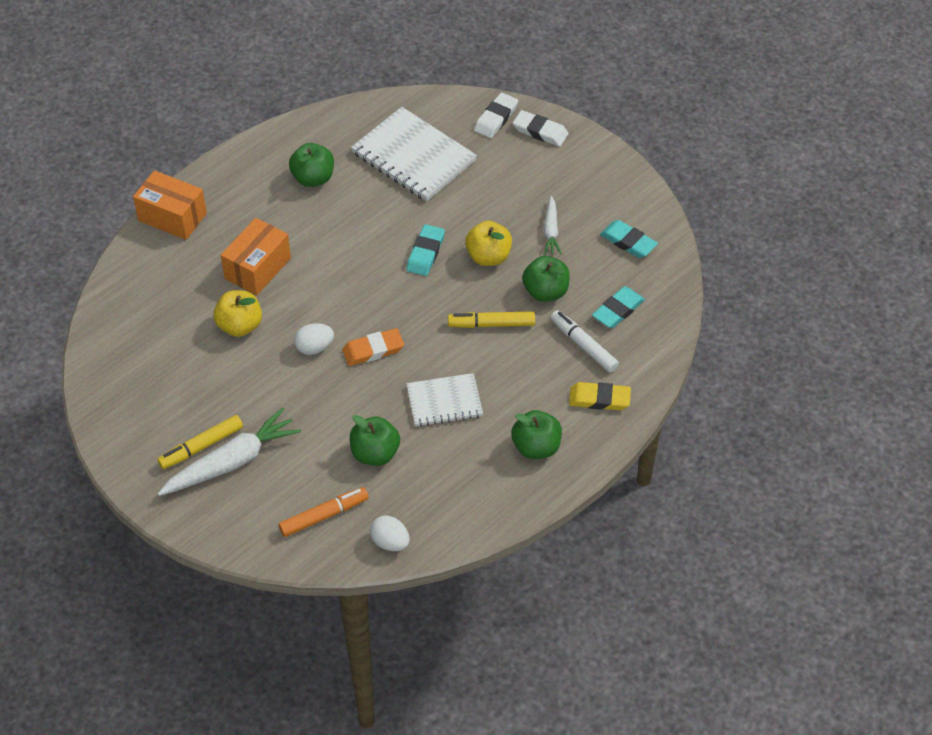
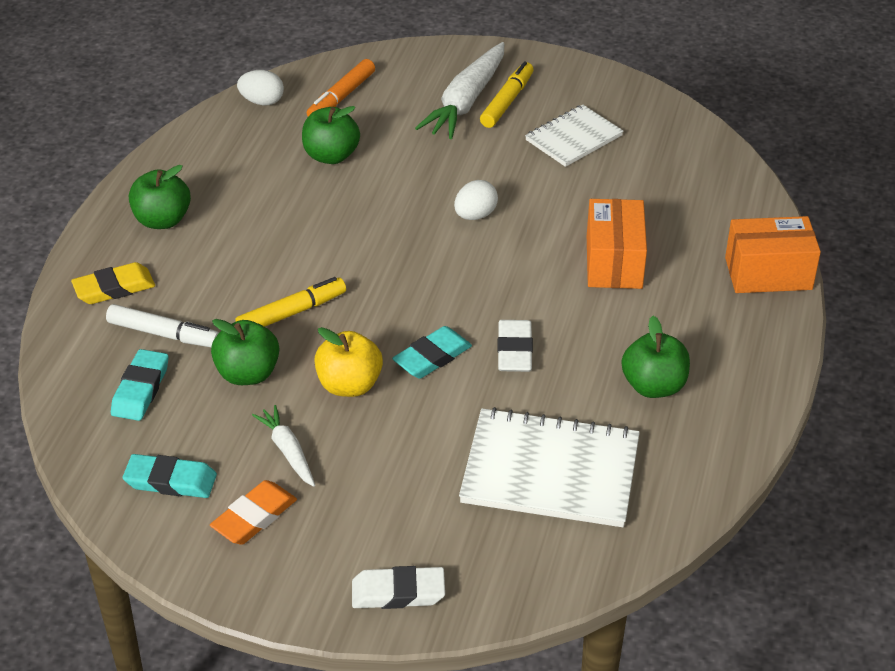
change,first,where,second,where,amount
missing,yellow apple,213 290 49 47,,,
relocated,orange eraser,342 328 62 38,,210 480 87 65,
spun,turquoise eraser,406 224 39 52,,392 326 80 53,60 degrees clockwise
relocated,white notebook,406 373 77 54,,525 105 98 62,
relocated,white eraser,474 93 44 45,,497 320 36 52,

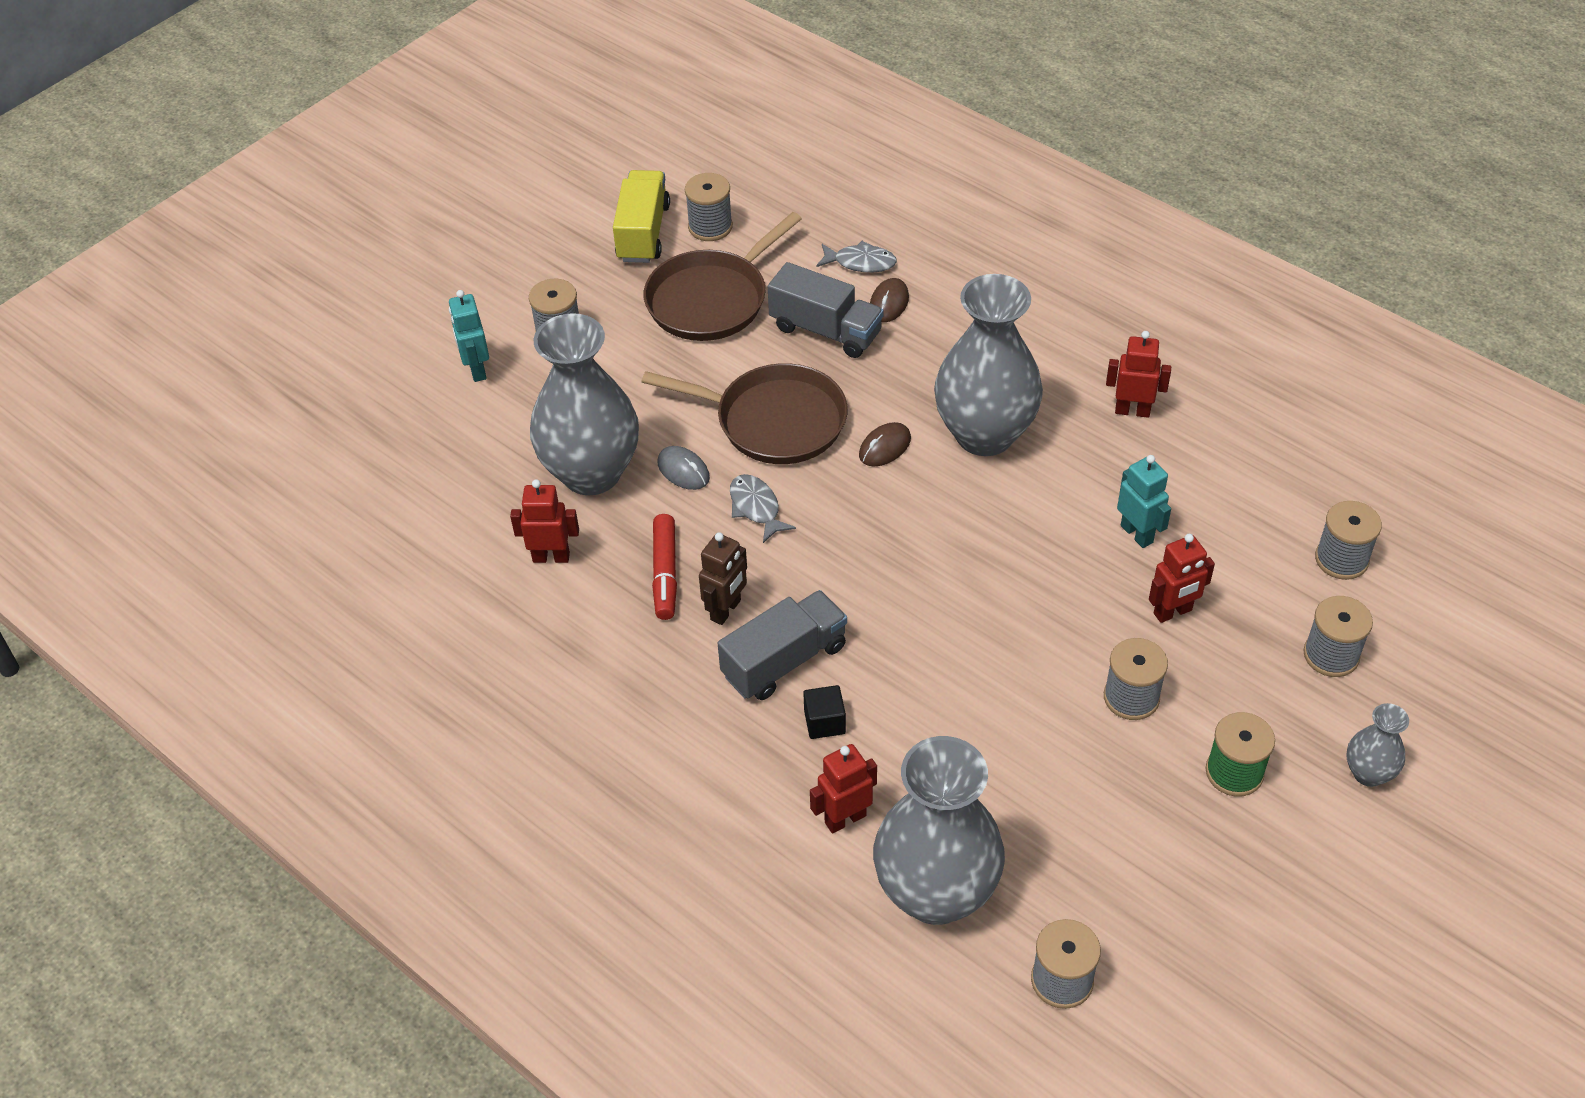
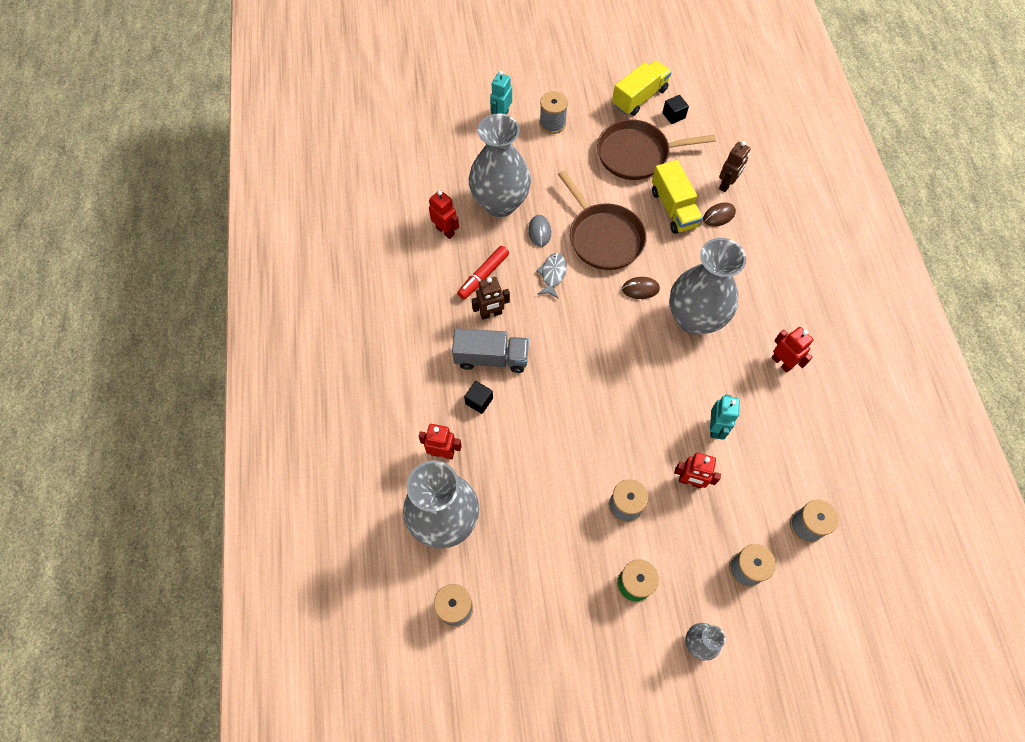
change,first,where,second,where,amount
exchanged,grey spool,685 173 48 68,black cube,662 95 27 29,
colour,grey truck,768 262 116 96,yellow truck,652 160 51 74,
exchanged,grey fish,816 241 81 32,brown robot,719 141 32 51,

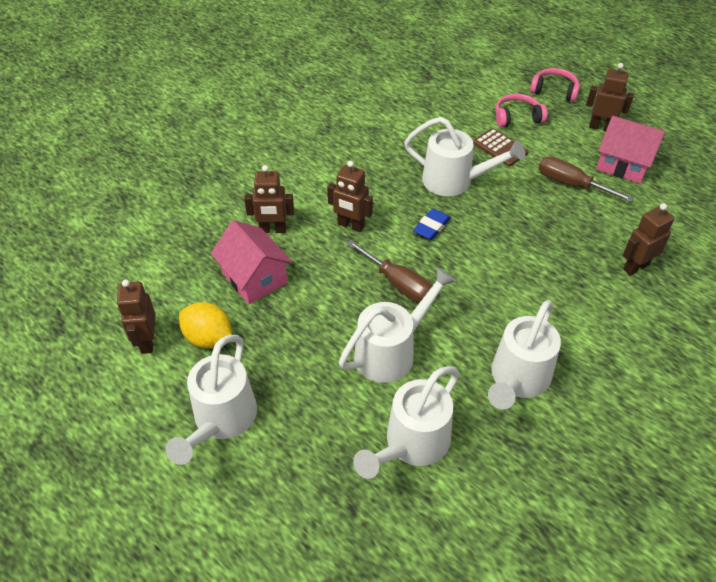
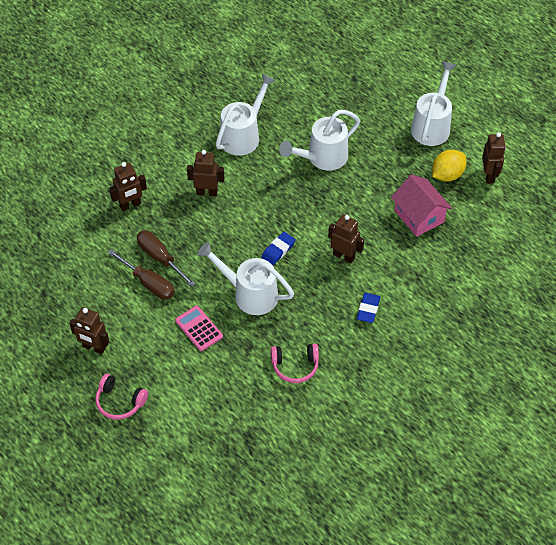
change,first,where,second,where,amount
spun,yellow lemon,179 302 53 46,,432 150 35 32,75 degrees counterclockwise
relocated,brown robot,244 165 50 68,,187 150 38 46,
relocated,brown screwdriver,346 240 86 63,,137 231 59 56,
missing,white watering can,353 366 106 113,,,
colour,brown calculator,473 128 56 38,pink calculator,175 306 48 45,
relocated,pink headphones,495 94 52 34,,271 344 48 39,
missing,pink house,596 116 69 67,,,
appeared,,,blue eraser,357 293 23 30,

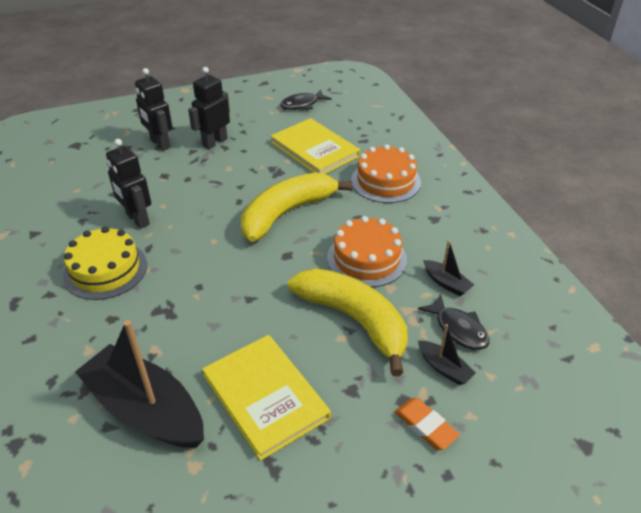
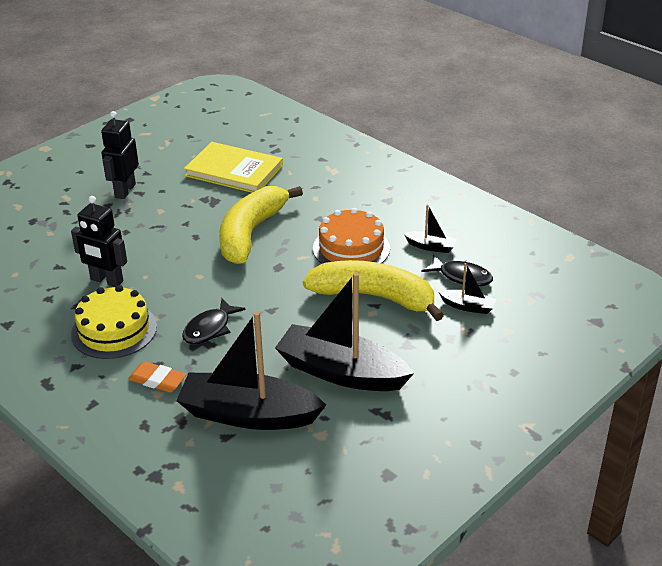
change,first,where,second,where,amount
missing,black robot,135 68 38 83,,,
exchanged,yellow book,202 335 129 126,black boat,275 272 139 119,
relocated,black fish,280 89 52 21,,182 298 64 46,
missing,orange cake,351 144 70 59,,,
relocated,orange eraser,395 398 65 52,,128 361 59 31,

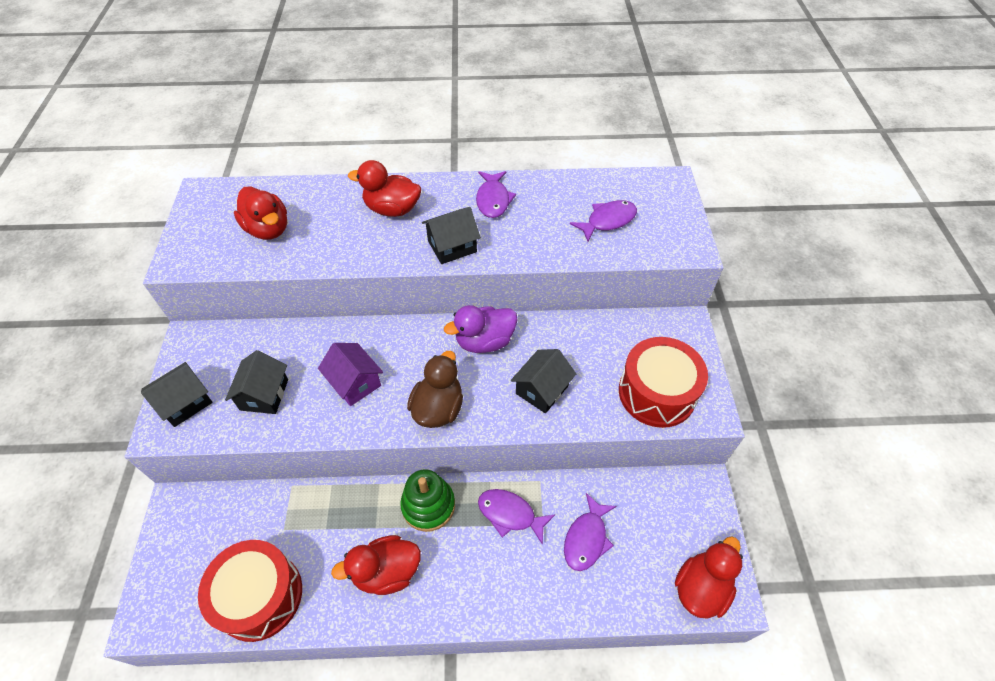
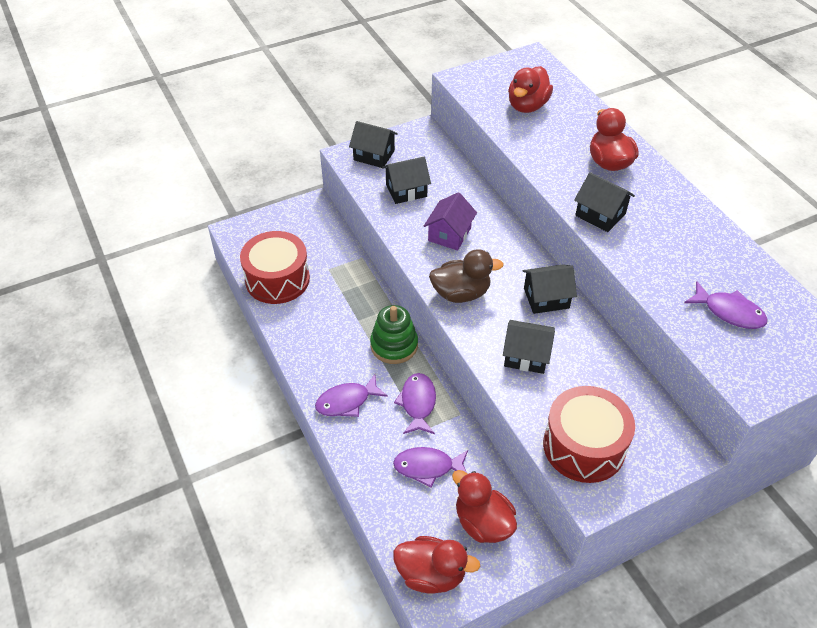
change,first,where,second,where,amount
relocated,red duck,331 535 90 60,,452 470 65 73,
exchanged,purple duck,444 305 73 48,black house,523 265 54 49,
relocated,purple fish,476 171 40 47,,315 374 73 43,

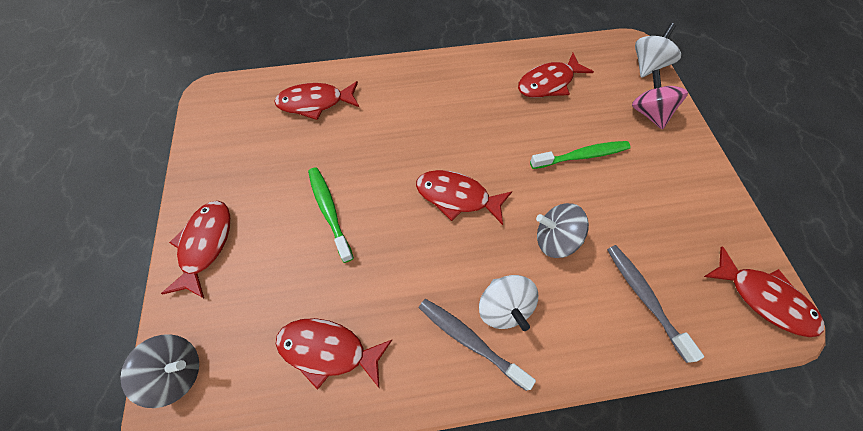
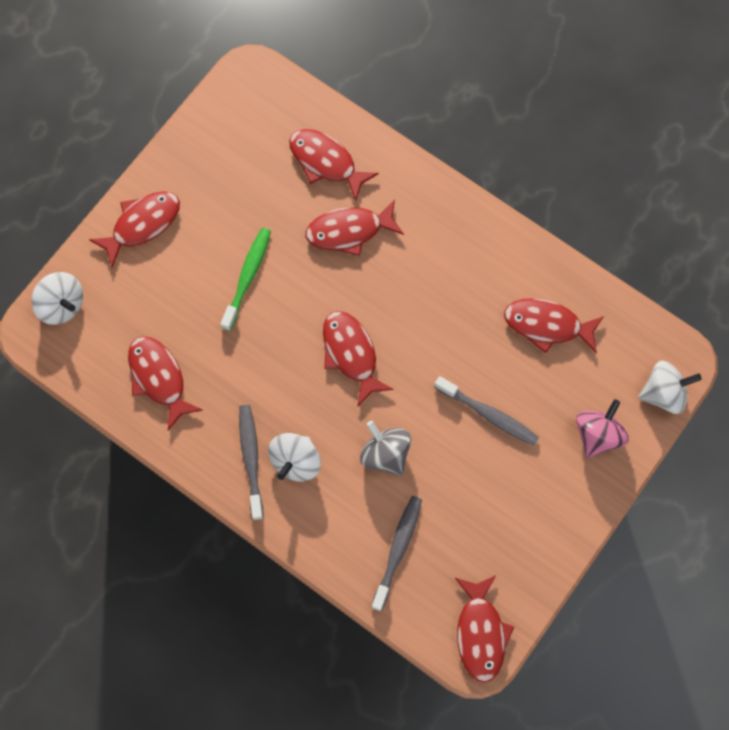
change,first,where,second,where,amount
colour,grey spinning top,120 334 79 74,white spinning top,32 272 51 53,
colour,green toothbrush,530 141 100 28,grey toothbrush,434 376 105 70,
appeared,,,red fish,306 199 98 57,

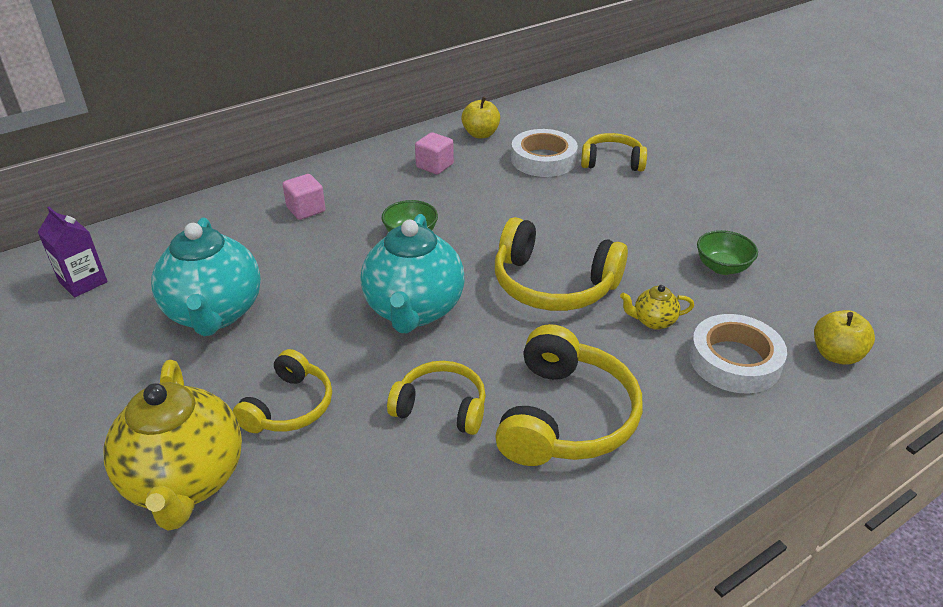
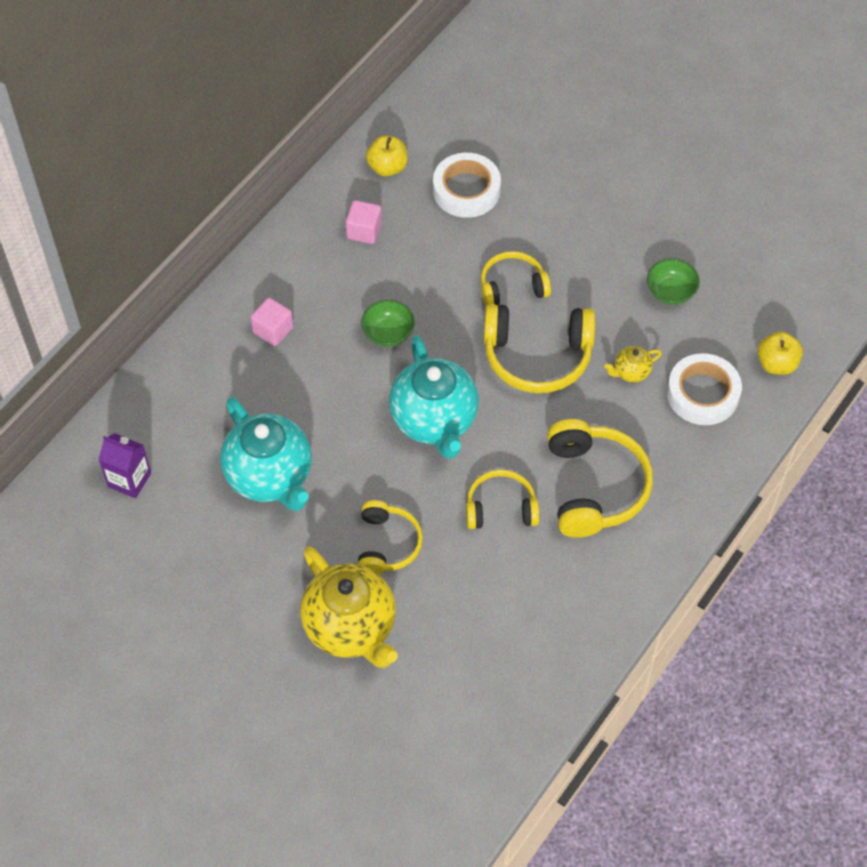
change,first,where,second,where,amount
relocated,yellow headphones,581 133 66 39,,481 251 70 55,

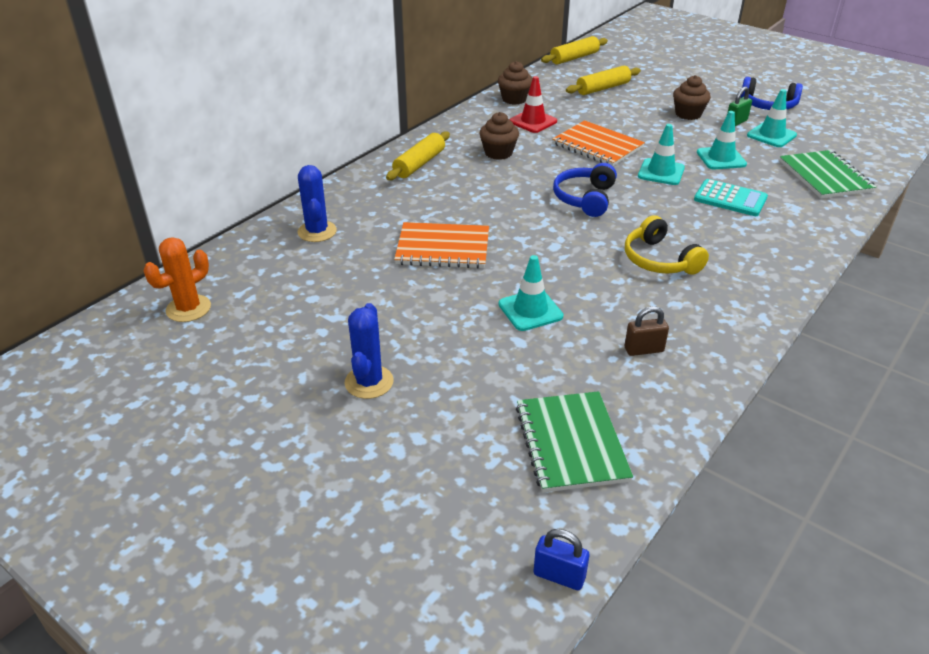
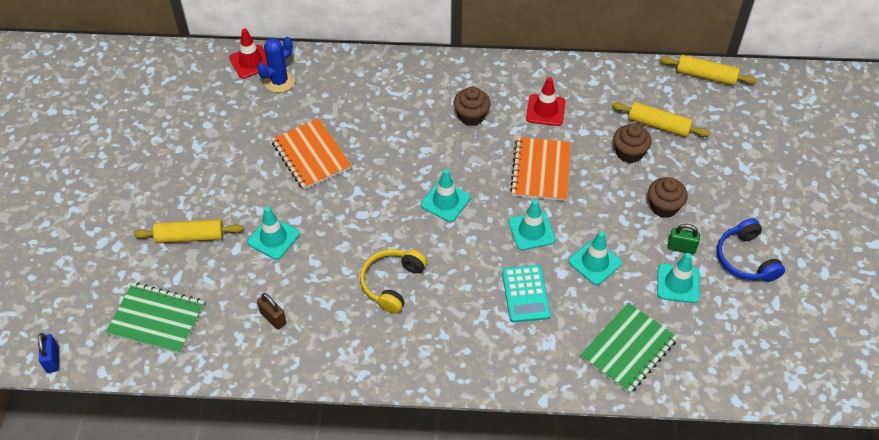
change,first,where,second,where,amount
missing,orange cactus,144 237 67 85,,,
missing,blue cactus,344 303 50 96,,,
relocated,yellow rolling pin,386 131 64 49,,133 219 110 24,
relocated,brown cupcake,498 61 35 44,,613 123 39 40,
spun,green notebook,516 391 117 102,,106 283 99 71,60 degrees clockwise
exchanged,blue headphones,553 163 64 54,turquoise traffic cone,421 169 50 53,
appeared,,,red traffic cone,229 28 39 51,

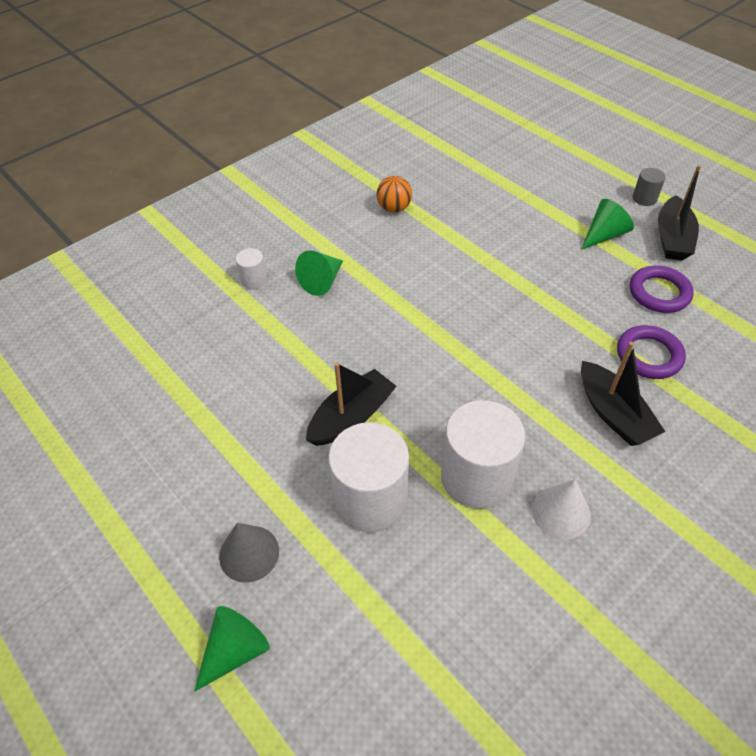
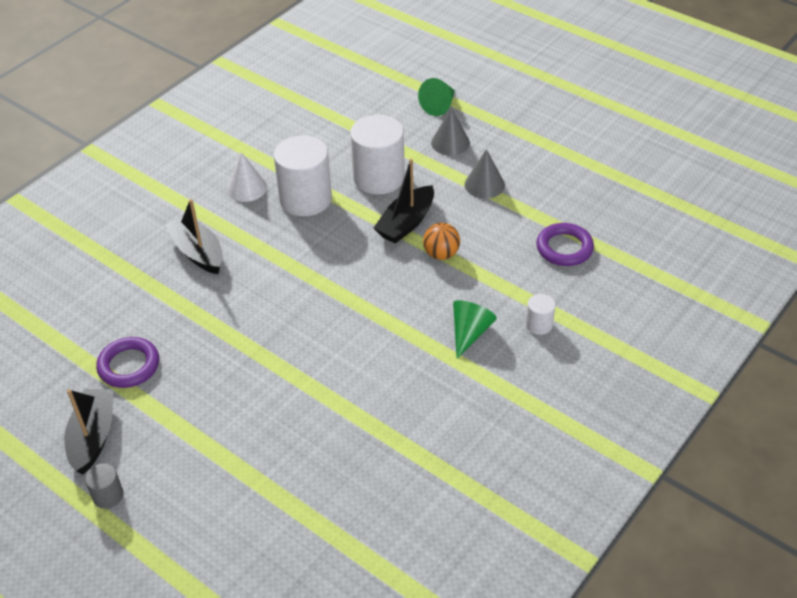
change,first,where,second,where,amount
relocated,orange ball,377 176 35 37,,423 223 37 37,
missing,green cone,581 199 53 51,,,
relocated,purple ring,617 325 69 54,,536 223 58 43,
appeared,,,grey cone,465 149 40 50,

